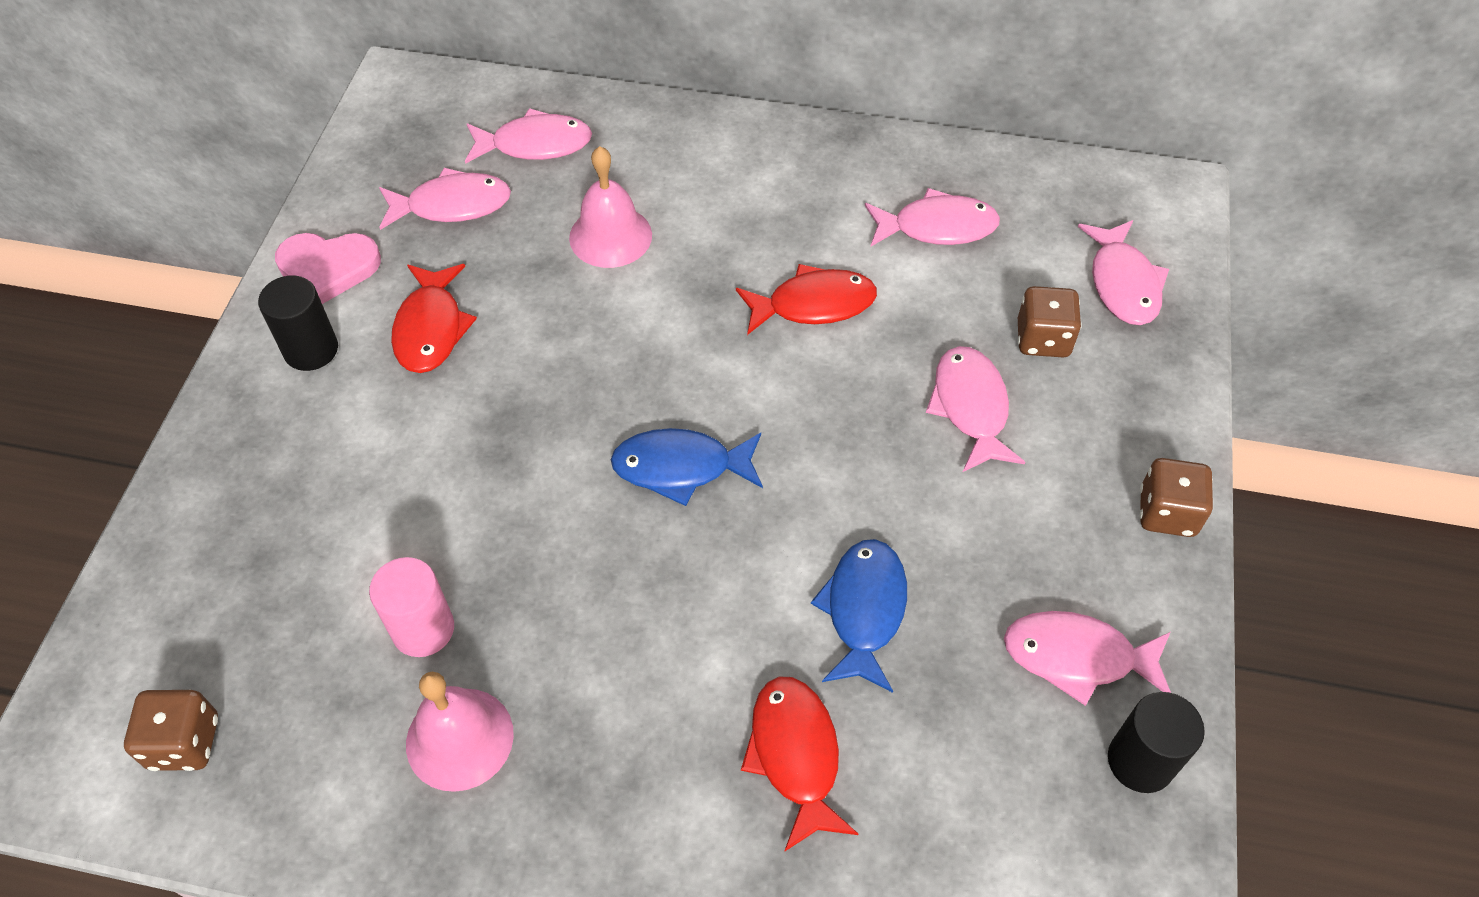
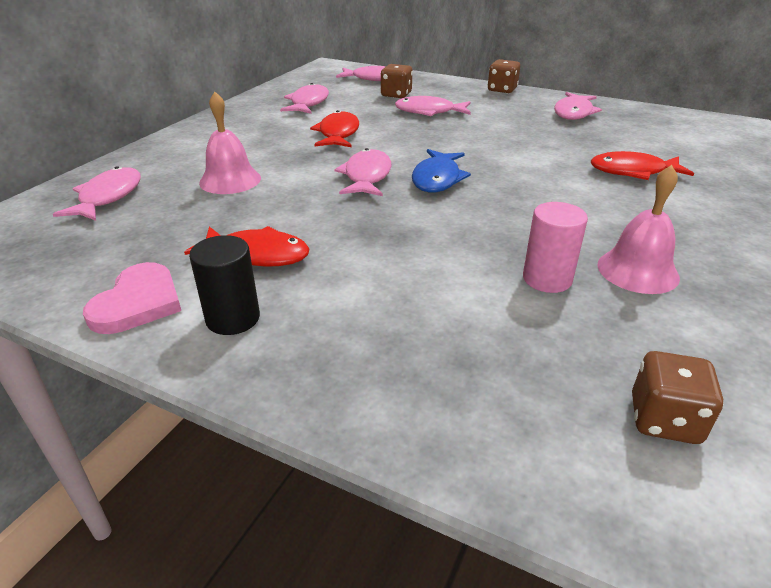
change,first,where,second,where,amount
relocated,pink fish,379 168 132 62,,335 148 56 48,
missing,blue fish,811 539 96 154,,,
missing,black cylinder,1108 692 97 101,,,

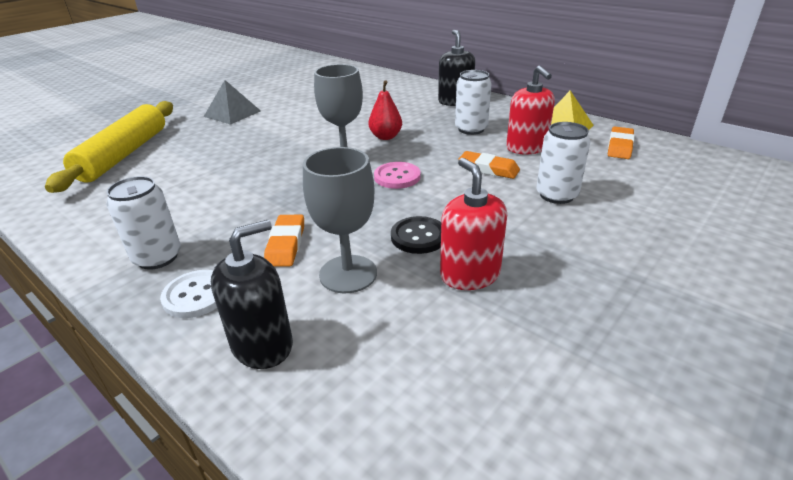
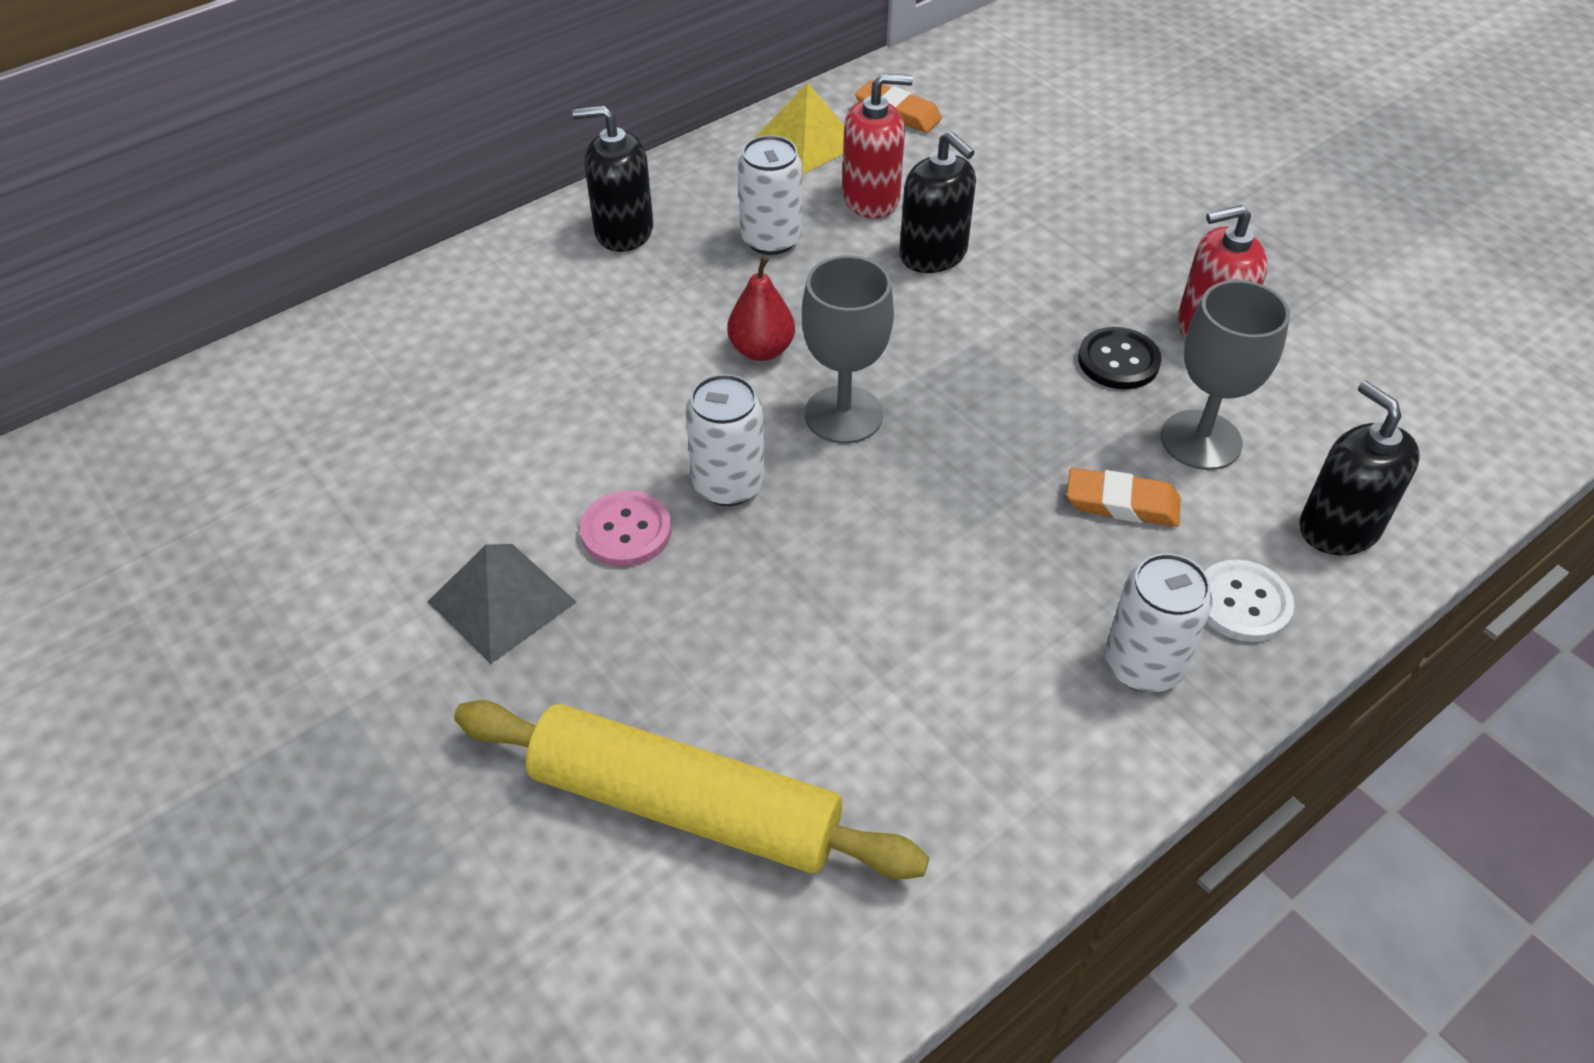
change,first,where,second,where,amount
relocated,pink button,374 162 47 27,,580 490 91 77,
exchanged,orange eraser,458 151 62 28,black soap dispenser,899 131 77 142,
relocated,white can,536 122 54 82,,685 374 80 132,

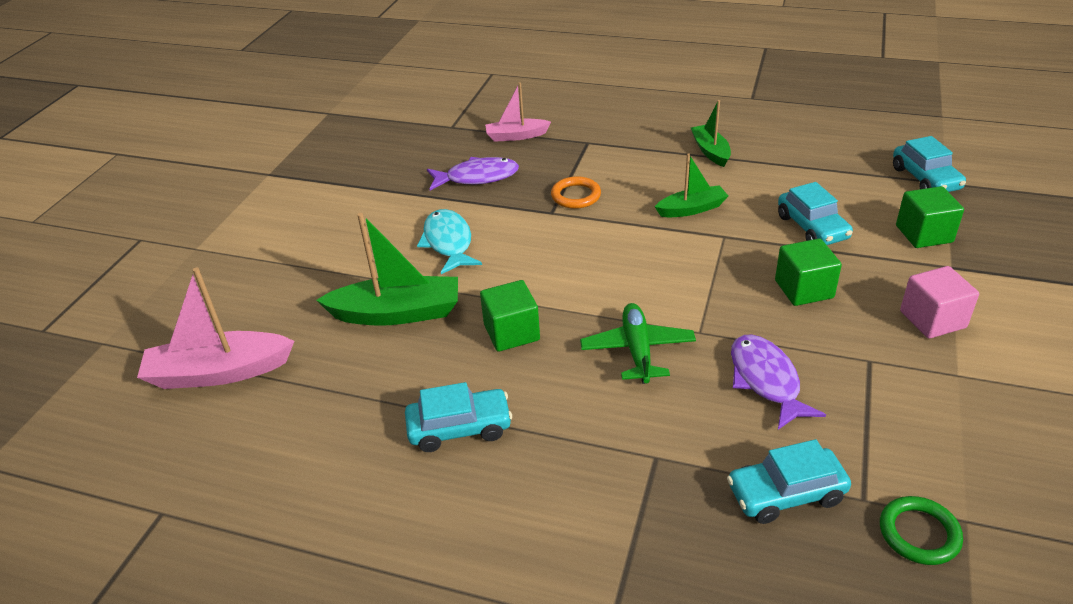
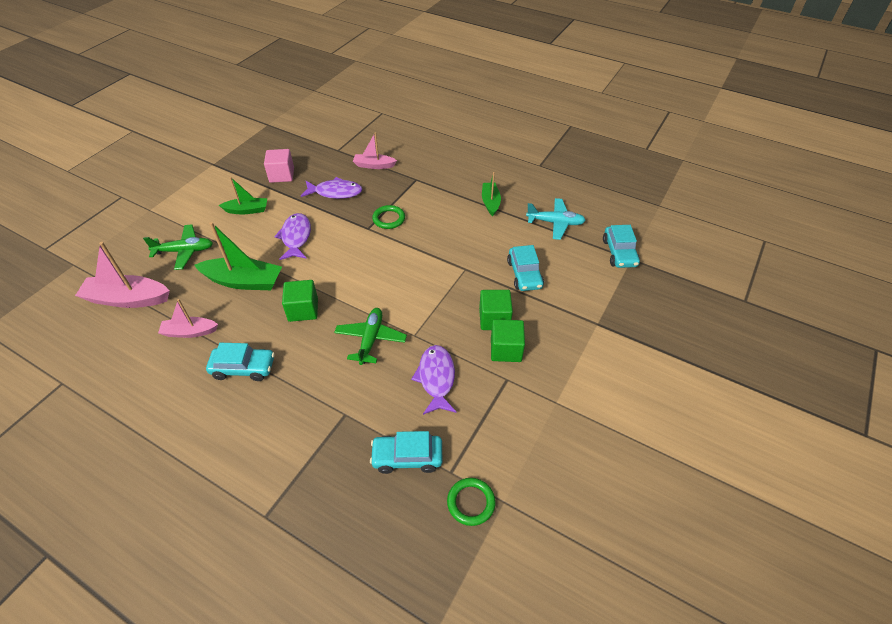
change,first,where,second,where,amount
colour,turquoise fish,417 209 65 65,purple fish,274 213 37 47,
colour,orange ring,551 176 50 33,green ring,372 205 33 24,
relocated,green boat,655 153 74 64,,219 177 48 37,
relocated,green cube,896 186 68 62,,491 319 34 43,
relocated,pink cube,900 266 79 73,,264 149 30 34,
appeared,,,green plane,143 225 70 45,
appeared,,,pink boat,158 299 60 39,
appeared,,,turquoise plane,526 198 60 42,

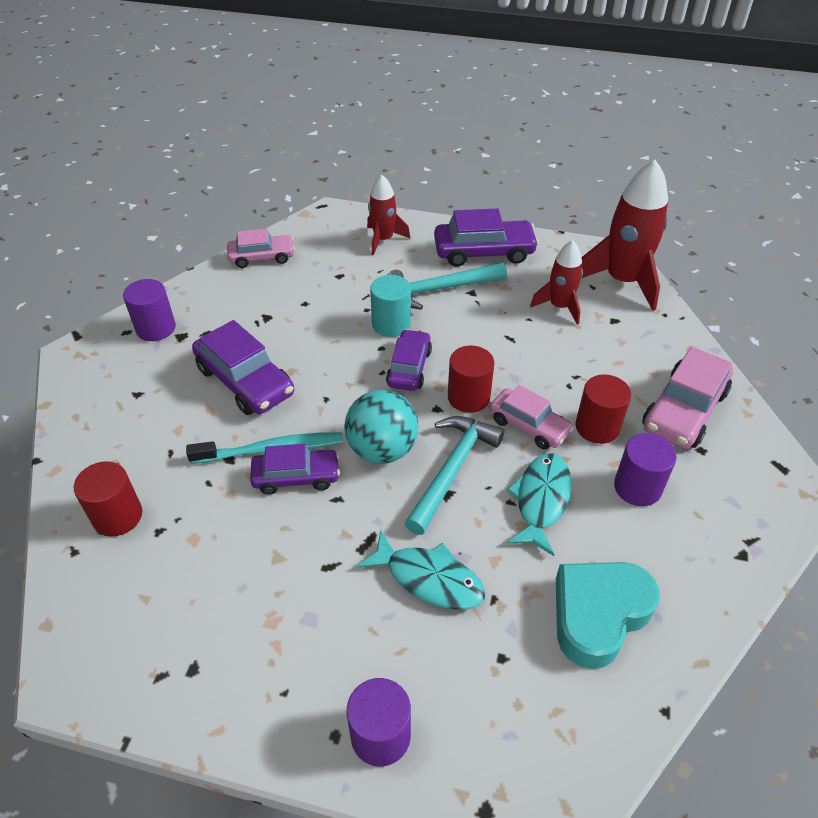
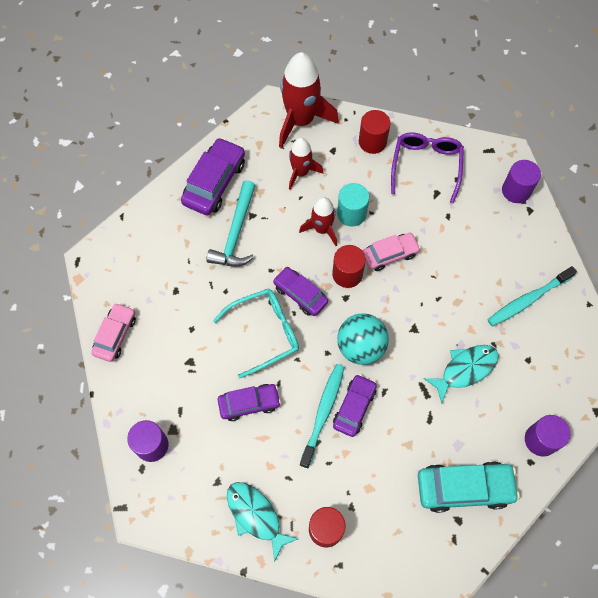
change,first,where,second,where,amount
size,purple car,192 320 102 95,,218 384 63 37,x0.66
relocated,red rocket,367 175 43 80,,299 197 38 49,
relocated,turquoise cylinder,370 275 41 62,,337 183 32 44,
missing,turquoise hammer,405 416 99 119,,,
relocated,turquoise fish,506 453 66 103,,227 482 71 80,
exchanged,turquoise heart,556 562 104 107,turquoise toothbrush,487 266 90 61,
relocated,red cylinder,575 374 56 70,,359 110 32 44,
relocated,purple cylinder,614 433 63 73,,502 160 39 43,
exchanged,pink car,642 347 91 102,purple glasses,391 132 73 71,
appeared,,,turquoise glasses,213 289 86 90,
appeared,,,turquoise car,418 461 102 52,

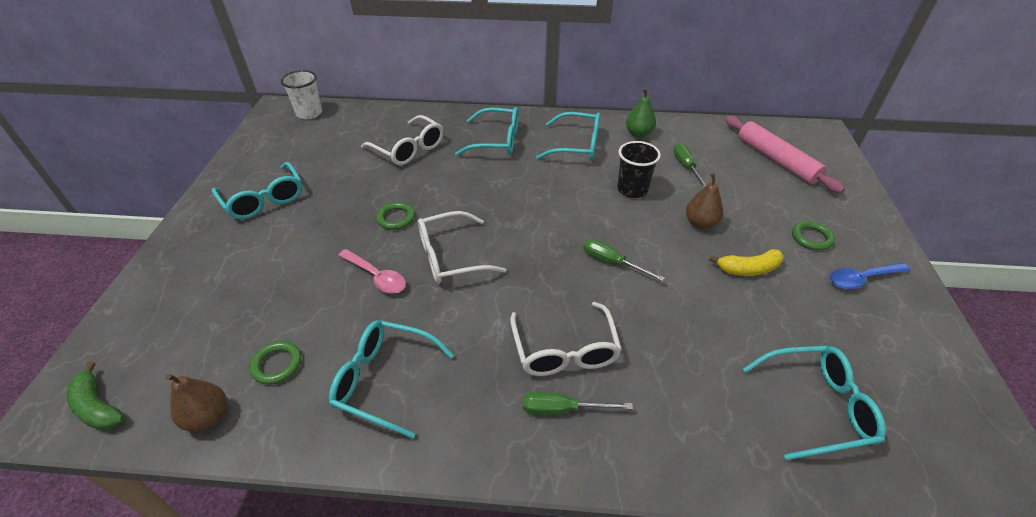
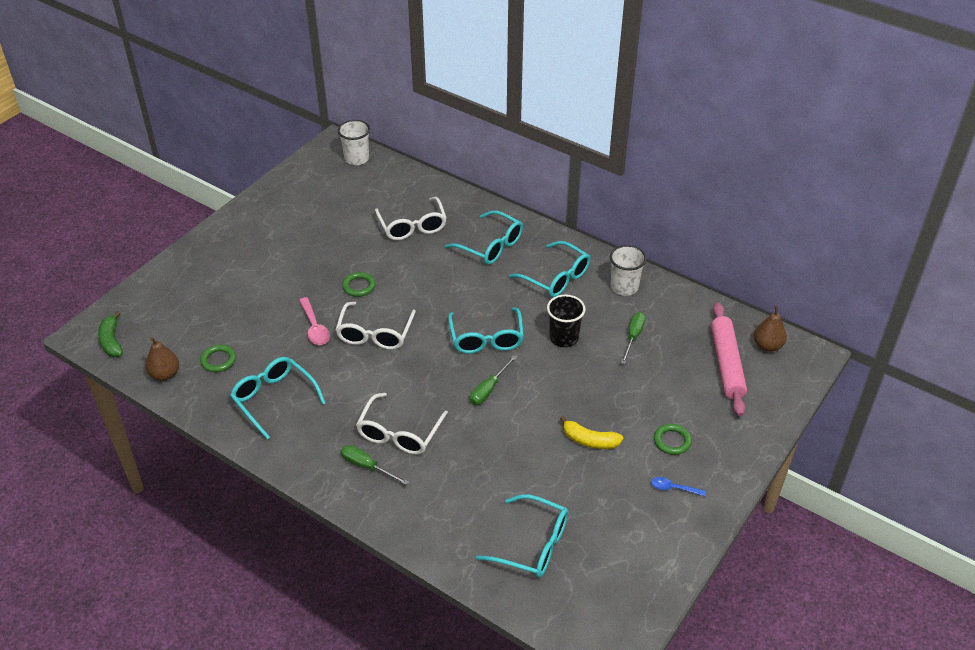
change,first,where,second,where,amount
relocated,turquoise glasses,212 162 90 57,,448 307 76 47,
spun,white glasses,418 211 88 73,,335 302 81 48,90 degrees counterclockwise
spun,green screwdriver,583 239 82 42,,470 355 47 50,120 degrees counterclockwise
exchanged,green pear,626 88 30 49,white cup,610 245 37 51,
relocated,brown pear,686 173 37 56,,754 305 33 47,
size,blue spoon,830 263 80 26,,651 477 55 19,x0.66

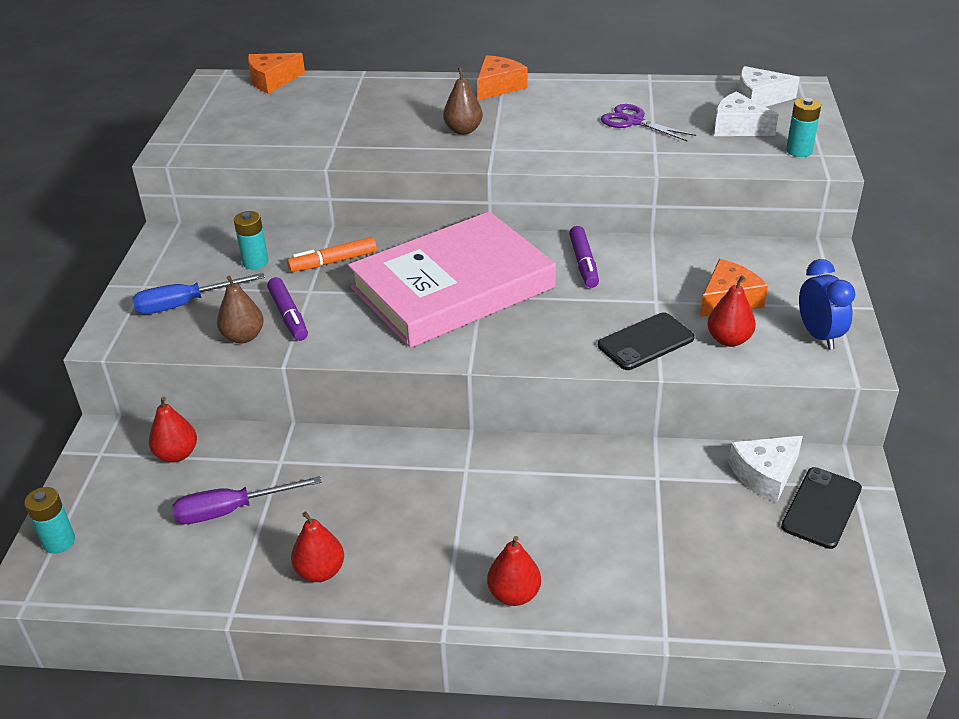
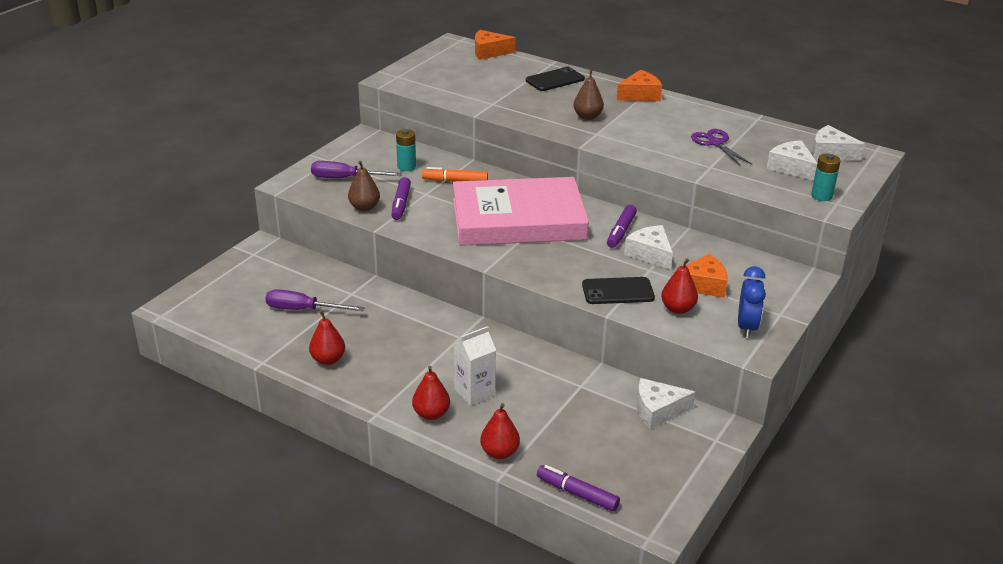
change,first,where,second,where,amount
missing,turquoise battery,24 487 51 67,,,
colour,blue screwdriver,132 273 133 41,purple screwdriver,311 161 91 17,
relocated,red pear,149 396 48 67,,480 403 40 56,
relocated,black phone,781 467 81 82,,526 67 59 24,
appeared,,,white carton,454 326 42 80,
appeared,,,purple marker,537 465 83 47,
appeared,,,white cheese,624 225 49 45,

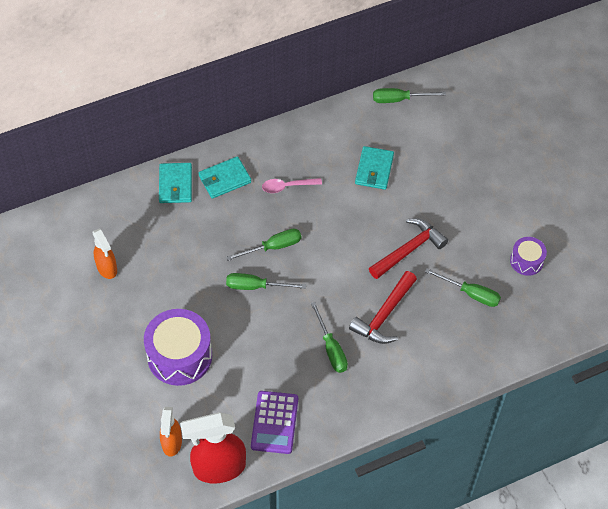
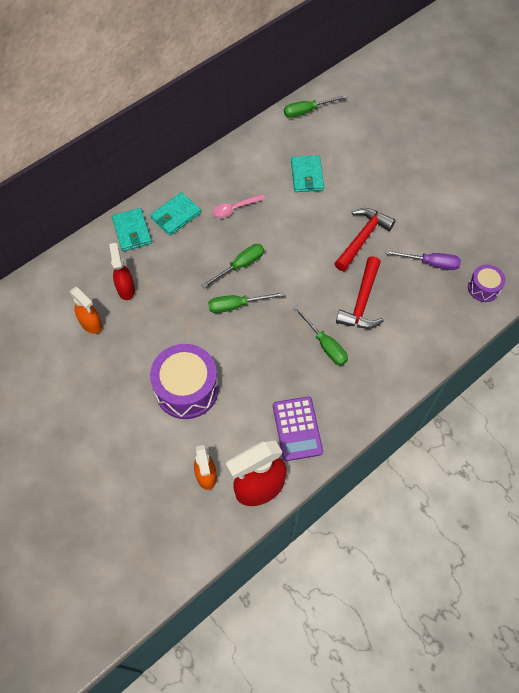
change,first,where,second,where,amount
colour,green screwdriver,425 268 76 39,purple screwdriver,385 250 76 20,
relocated,purple drum,510 237 37 39,,468 264 38 38,
appeared,,,red spray bottle,109 243 26 57,

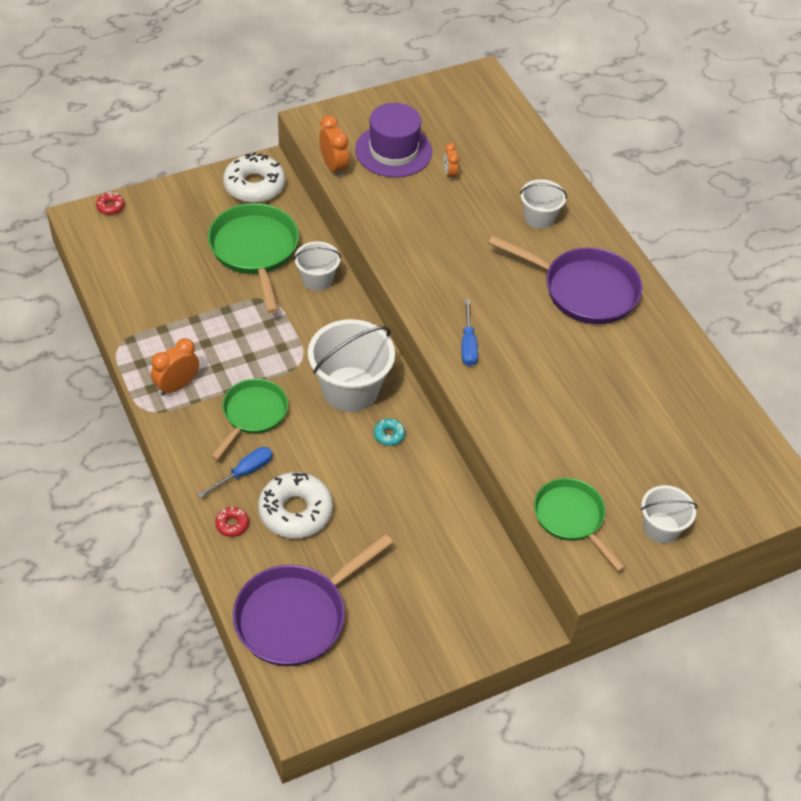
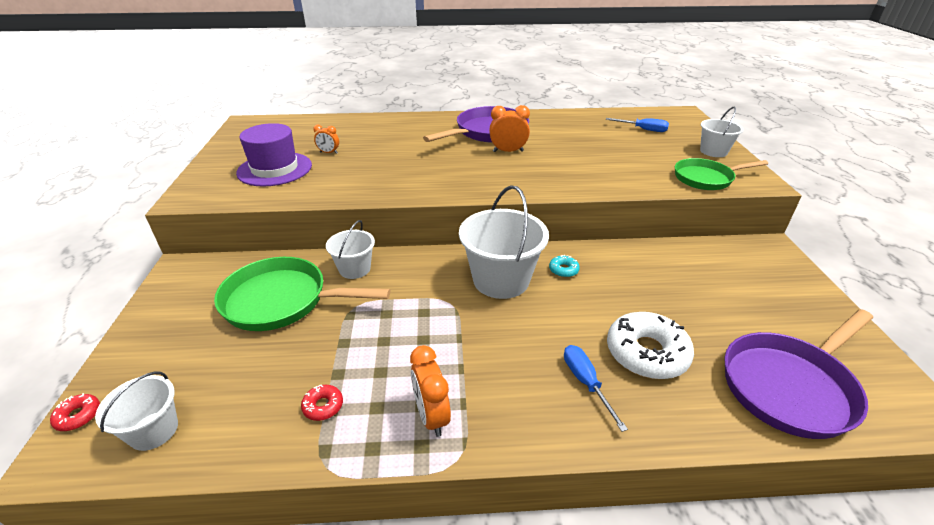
change,first,where,second,where,amount
missing,green pan,211 379 77 81,,,
relocated,red donut,215 507 34 30,,301 385 42 36,
missing,white donut,223 152 62 51,,,
spun,purple pan,233 534 160 132,,724 309 149 130,75 degrees clockwise
relocated,orange clock,319 116 30 62,,489 105 41 47,
relocated,blue screwdriver,462 299 16 67,,606 118 63 14,
relocated,white bucket,520 179 47 50,,95 371 83 80,

